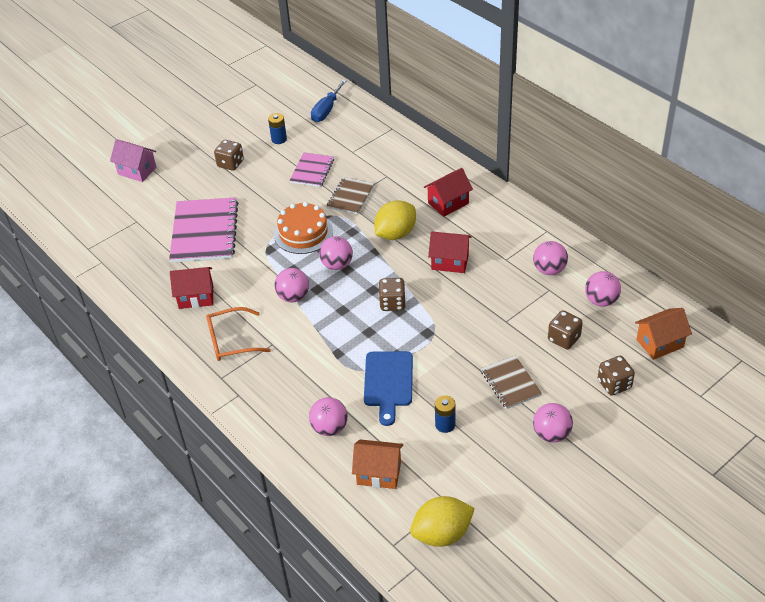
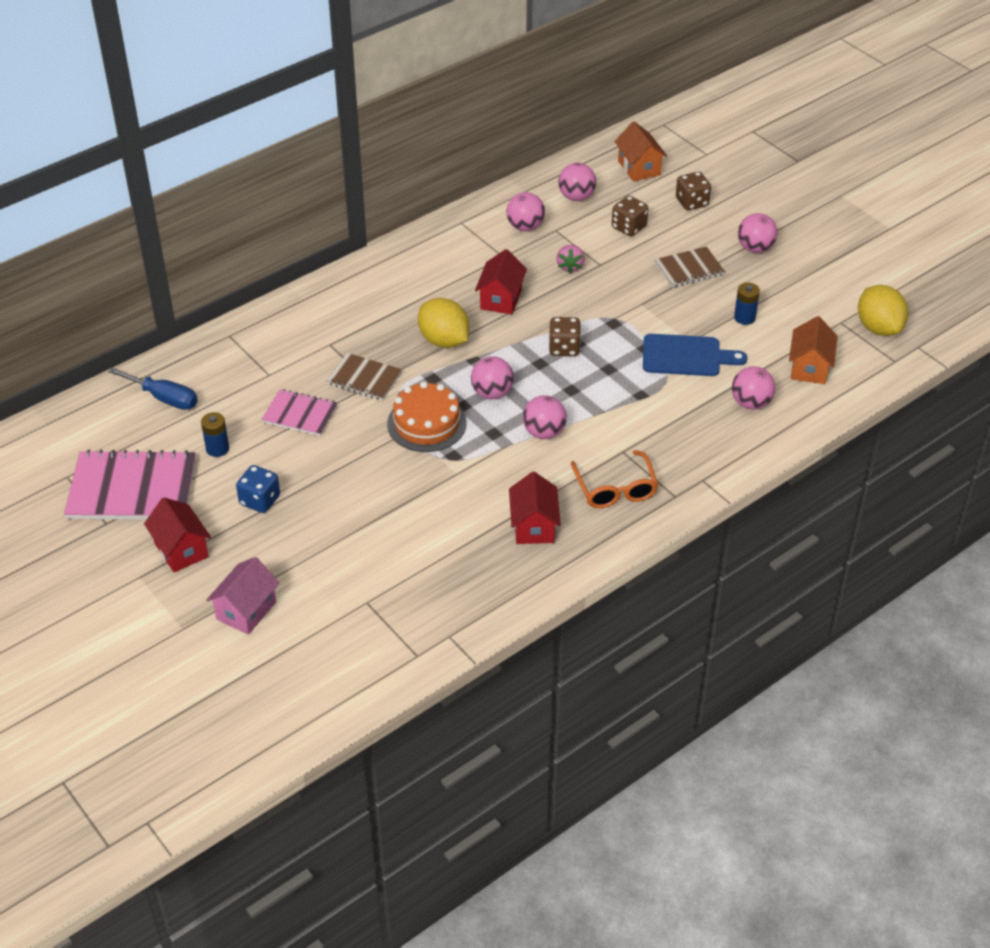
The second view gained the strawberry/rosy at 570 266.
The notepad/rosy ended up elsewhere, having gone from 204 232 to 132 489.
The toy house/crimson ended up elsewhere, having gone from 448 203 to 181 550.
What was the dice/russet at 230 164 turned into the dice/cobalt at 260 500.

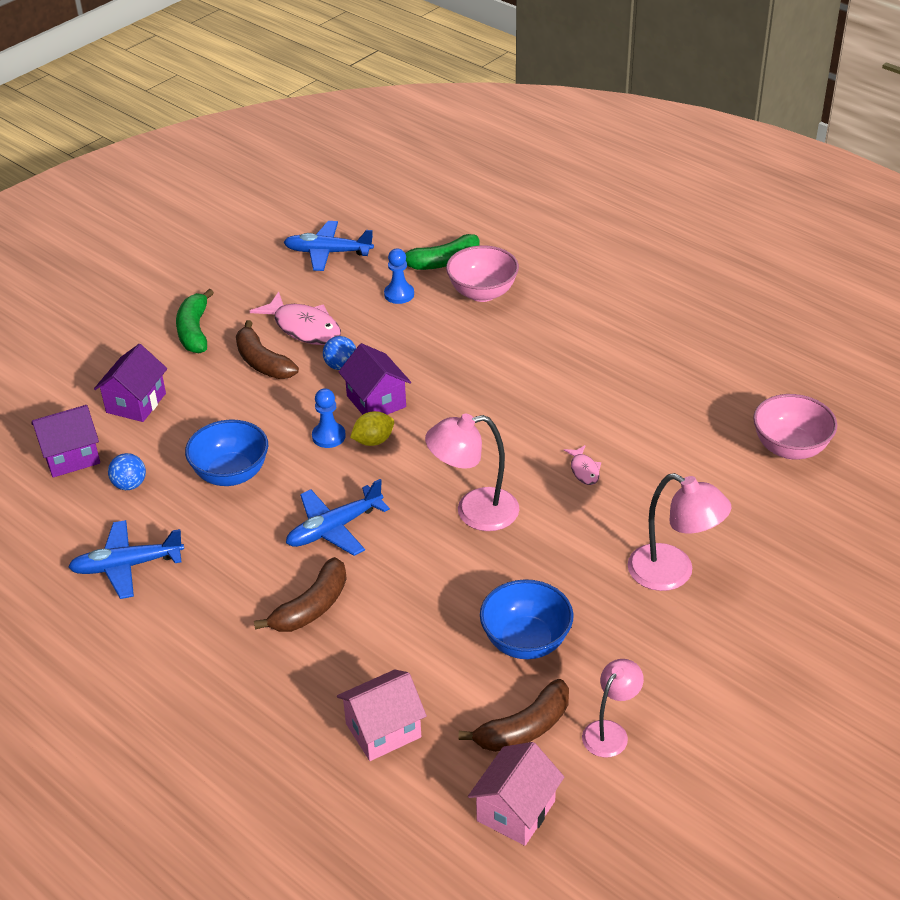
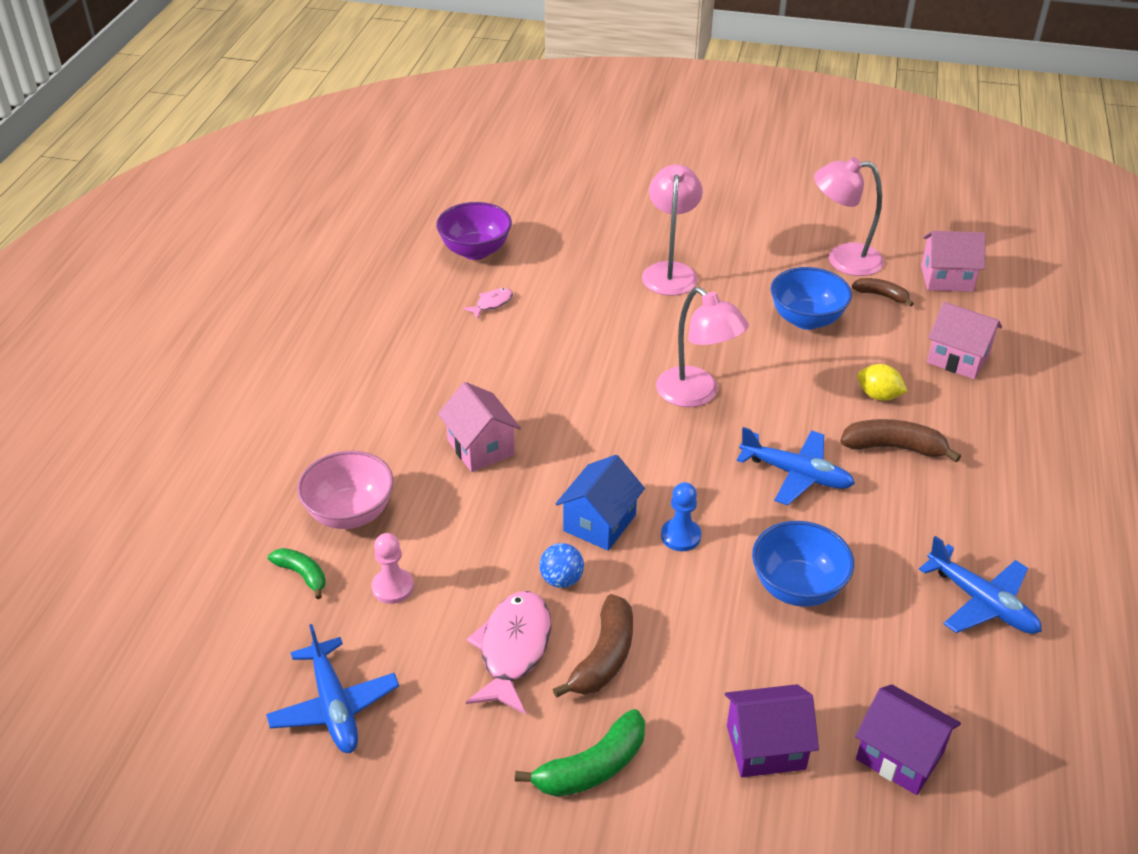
The second view lost the sphere/cobalt at 129 485.
The second view gained the toy house/rosy at 481 447.
The citrus fruit/yellow ended up elsewhere, having gone from 373 441 to 878 396.
The fish figure/rosy ended up elsewhere, having gone from 584 470 to 492 304.
What was the toy house/violet at 376 401 turned into the toy house/cobalt at 599 523.
What was the game pawn/cobalt at 399 294 turned into the game pawn/rosy at 393 587.
What was the deep dish/rosy at 790 448 turned into the deep dish/violet at 475 251.
The size of the banana/leaf-green at 442 262 changed by a factor of 0.63.
The size of the banana/russet at 524 728 changed by a factor of 0.63.
The size of the reading lamp/rosy at 610 732 changed by a factor of 1.57.

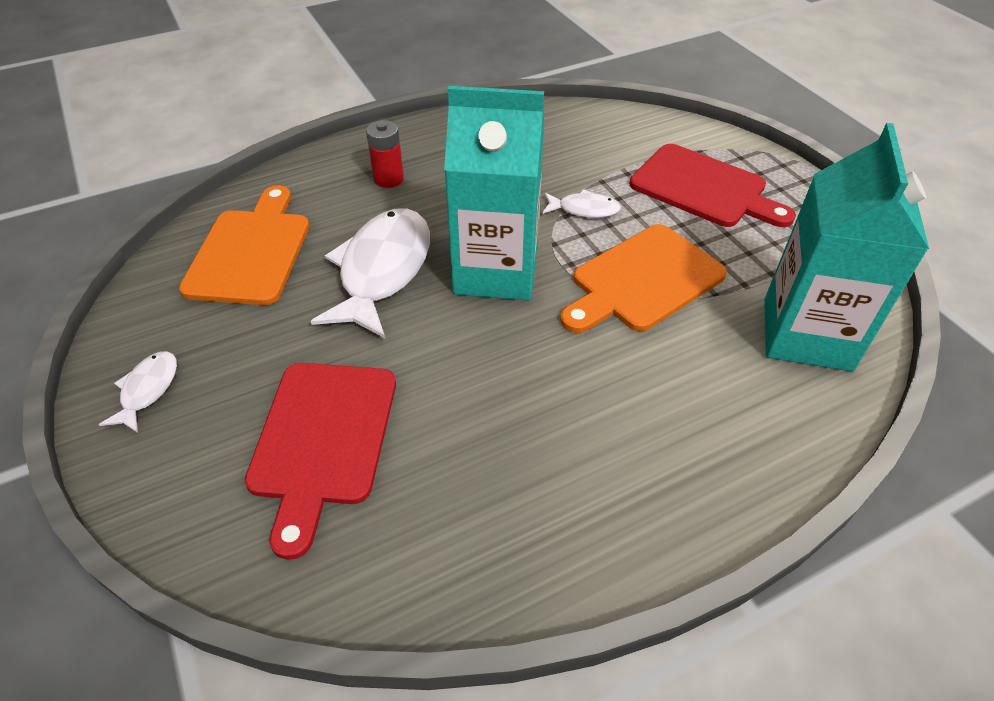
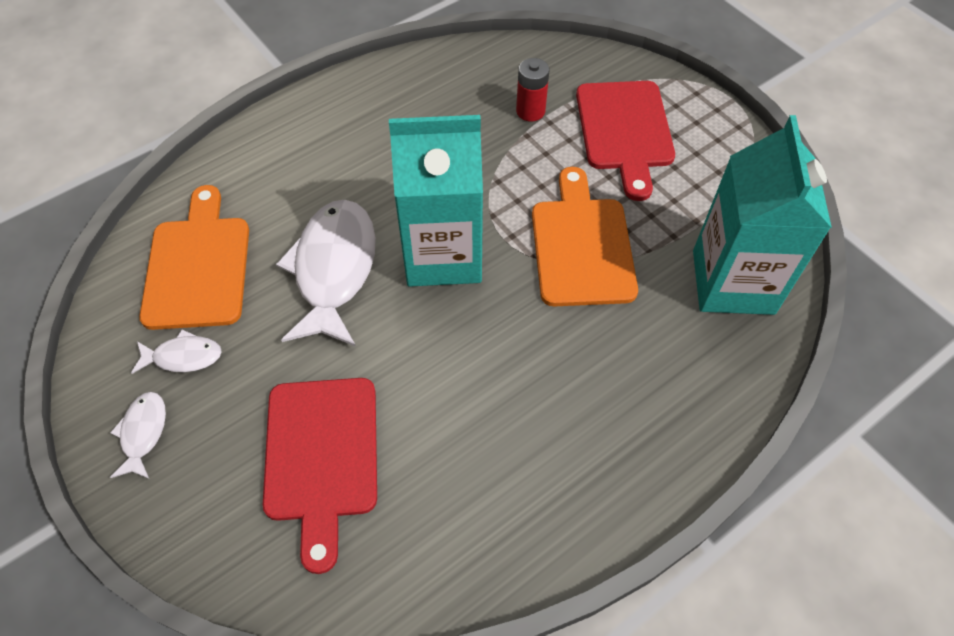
The AA battery/crimson ended up elsewhere, having gone from 388 179 to 530 111.
The fish figure/pure white ended up elsewhere, having gone from 584 209 to 183 357.
The bread board/bright orange at 643 280 ended up facing another way, 135 degrees clockwise from before.
The bread board/crimson at 704 188 ended up facing another way, 60 degrees clockwise from before.

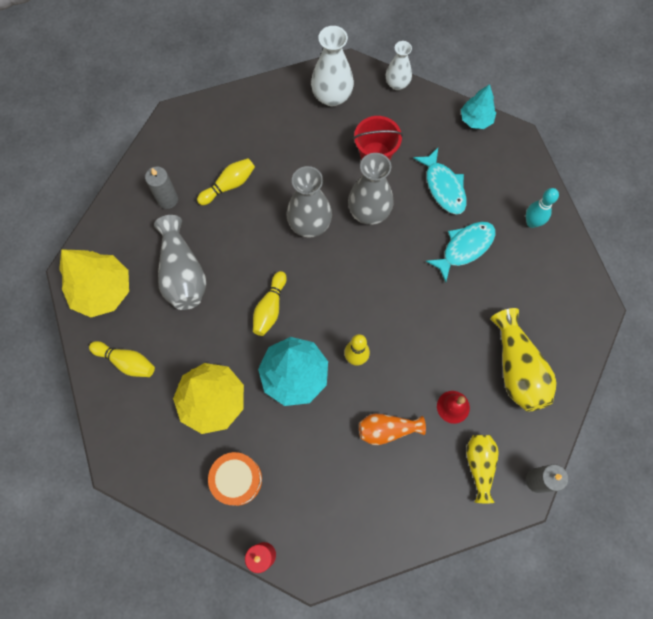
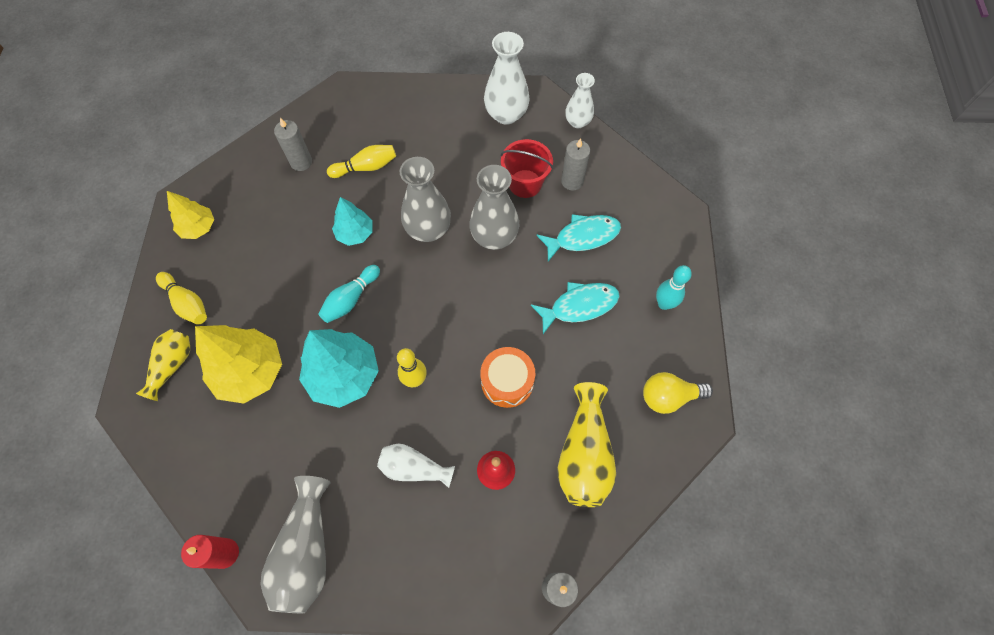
The second view gained the candle/grey at 572 181.
The second view gained the bulb/yellow at 669 397.
The tall vase/grey ended up elsewhere, having gone from 183 273 to 306 551.
The snare drum/bright orange ended up elsewhere, having gone from 237 479 to 507 381.
The fir tree/turquoise ended up elsewhere, having gone from 476 119 to 355 233.
The tall vase/yellow ended up elsewhere, having gone from 479 465 to 172 365.
What was the bowling pin/yellow at 270 308 turned into the bowling pin/turquoise at 351 299.
What was the tall vase/bright orange at 387 430 turned into the tall vase/pure white at 414 468.
The fish figure/turquoise at 443 187 ended up facing another way, 105 degrees counterclockwise from before.
The size of the fir tree/yellow at 102 291 changed by a factor of 0.58.

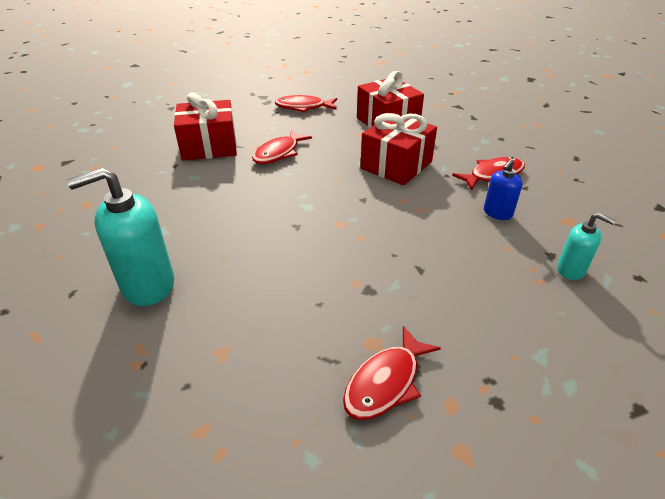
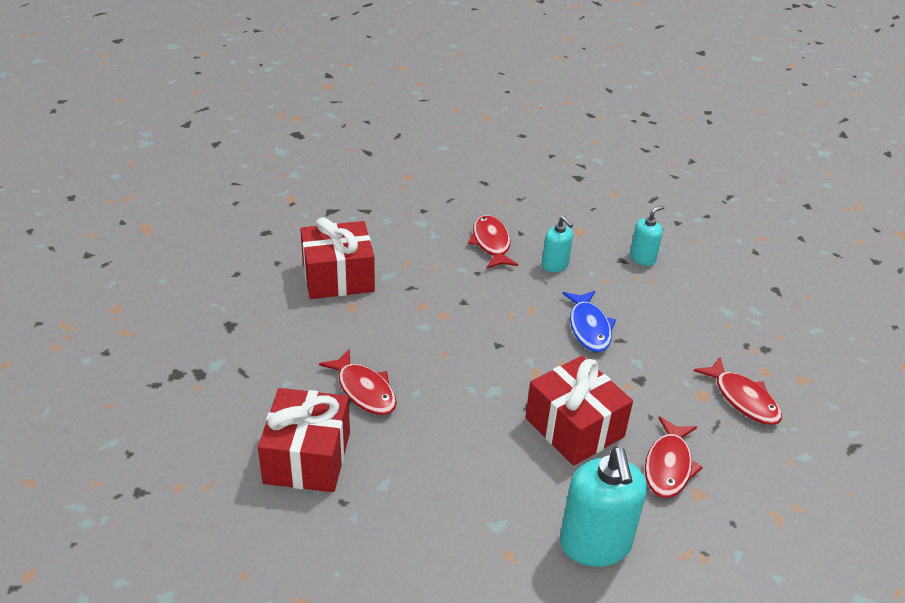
The second view gained the fish figure/cobalt at 589 327.
The fish figure/crimson ended up elsewhere, having gone from 303 107 to 668 466.
The gift/crimson ended up elsewhere, having gone from 396 165 to 574 427.
What was the pump bottle/cobalt at 497 213 turned into the pump bottle/turquoise at 555 265.

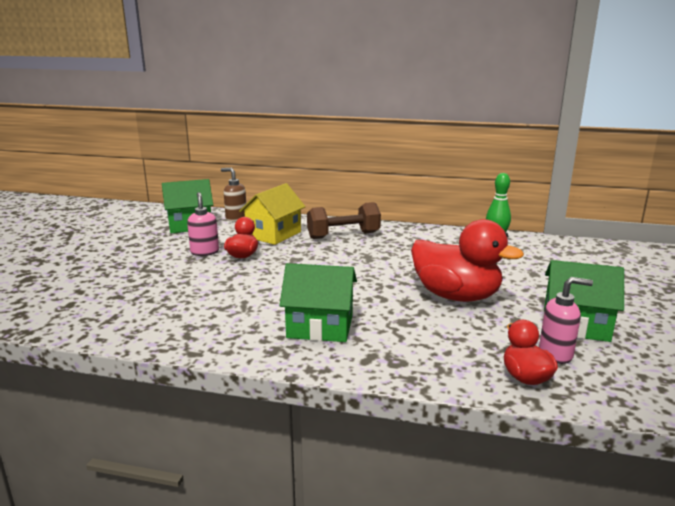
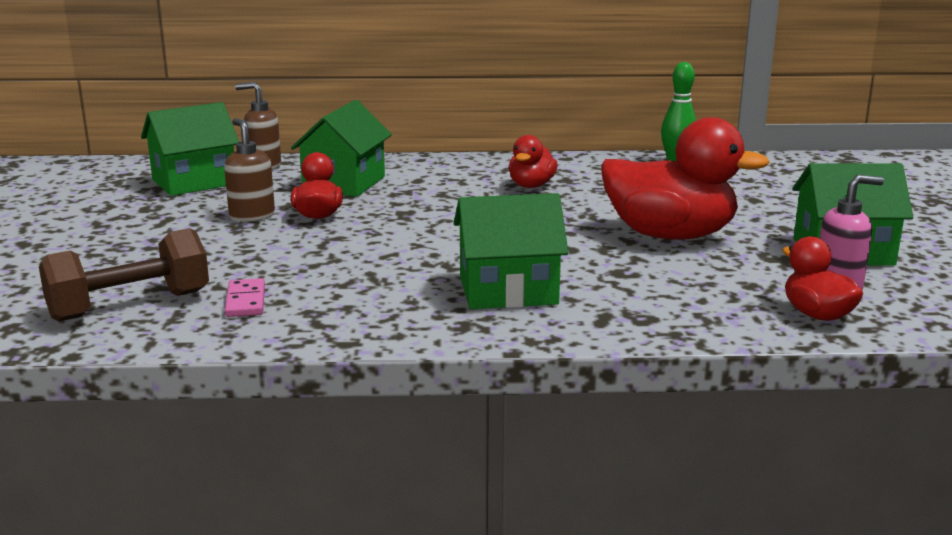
The second view gained the domino piece/rosy at 246 301.
The second view gained the rubber duck/crimson at 531 186.
The dumbbell/russet ended up elsewhere, having gone from 343 235 to 130 306.
What was the pump bottle/rosy at 204 252 turned into the pump bottle/russet at 252 216.
What was the toy house/yellow at 274 234 turned into the toy house/leaf-green at 344 183.

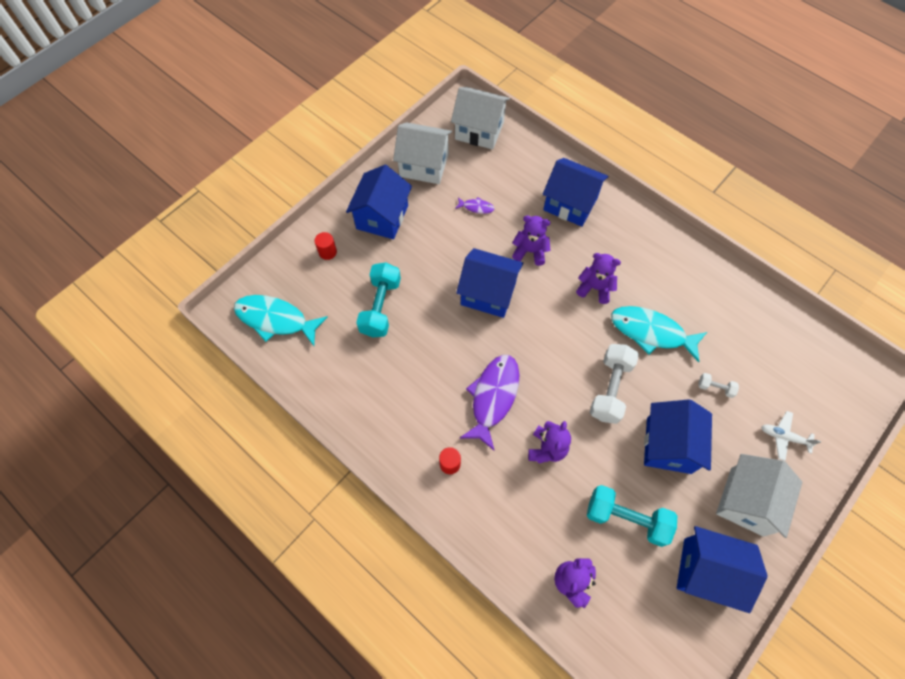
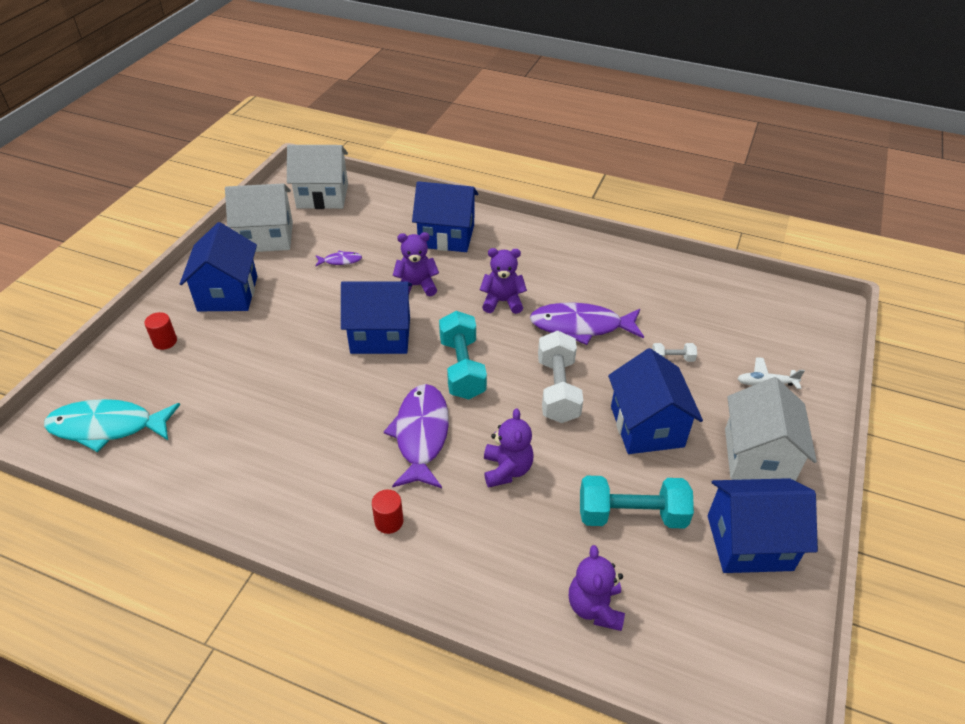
The dumbbell/turquoise ended up elsewhere, having gone from 380 307 to 462 368.
What was the fish figure/turquoise at 651 332 turned into the fish figure/violet at 581 326.

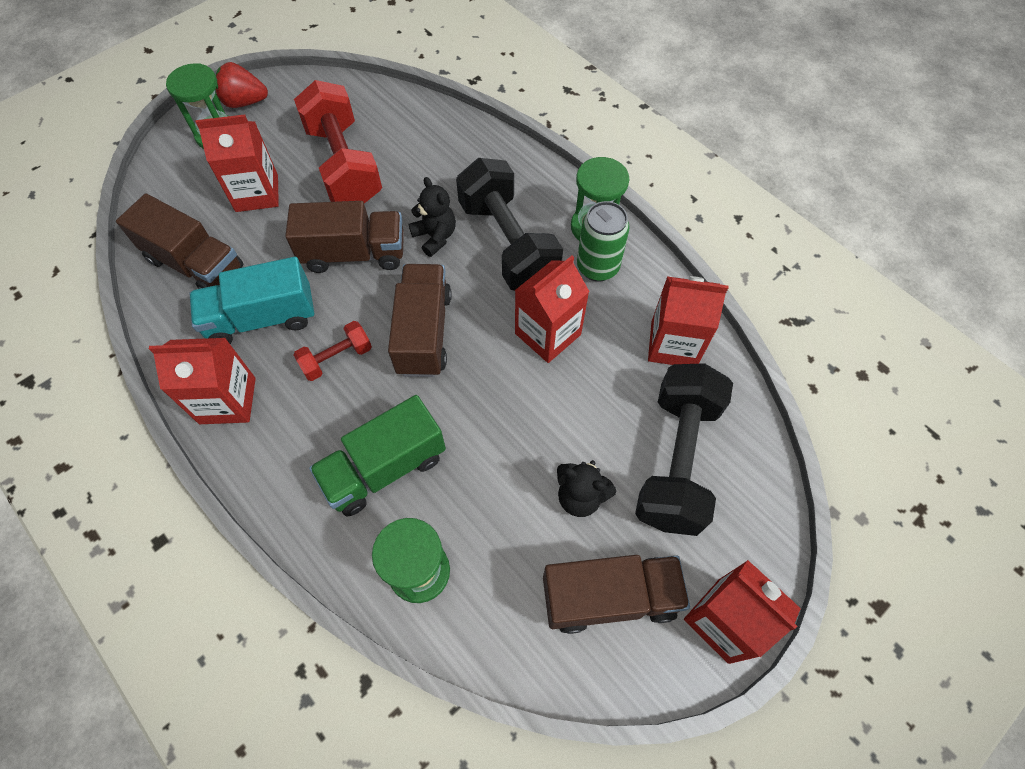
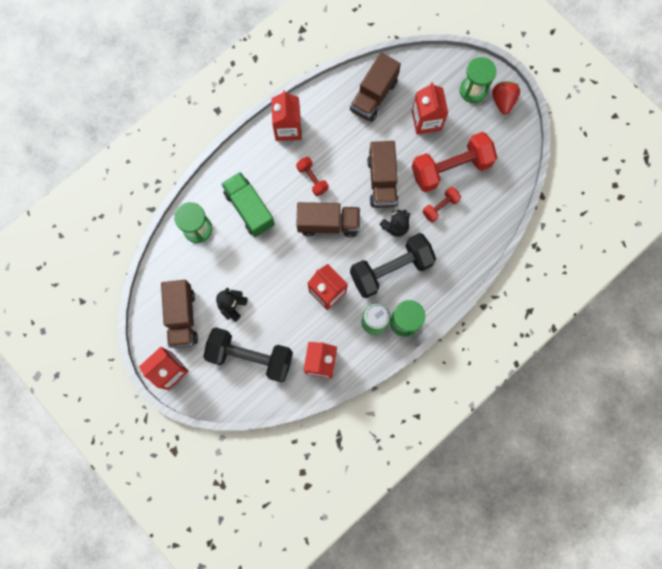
The second view lost the toy truck/turquoise at 262 318.
The second view gained the dumbbell/crimson at 440 207.

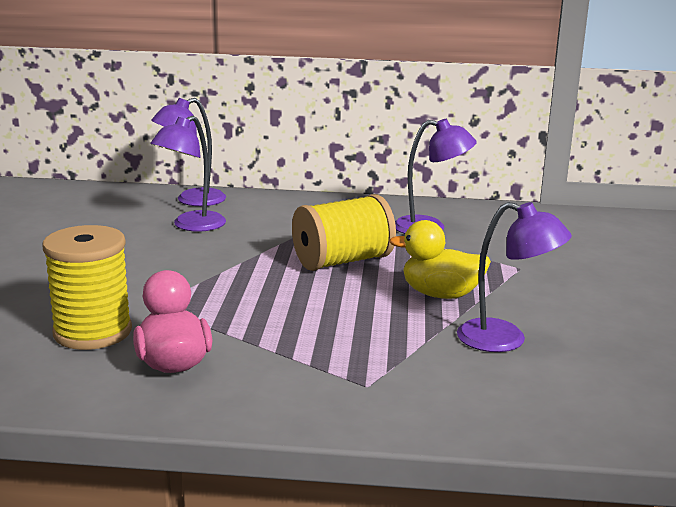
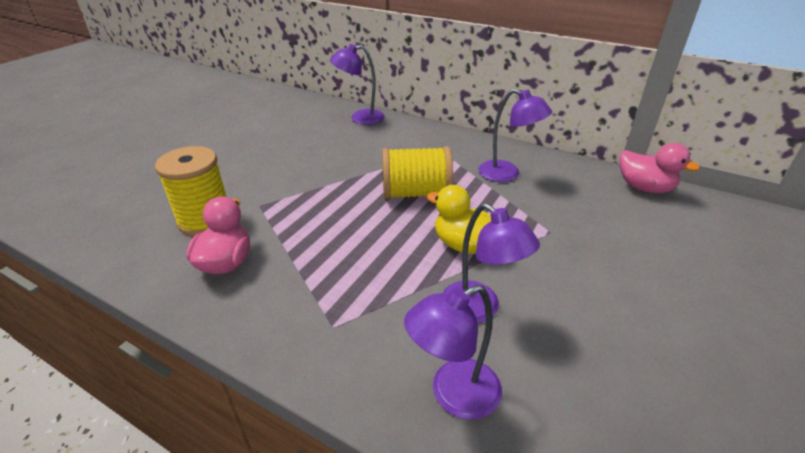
The second view gained the rubber duck/rosy at 644 188.
The reading lamp/violet ended up elsewhere, having gone from 191 226 to 453 395.

